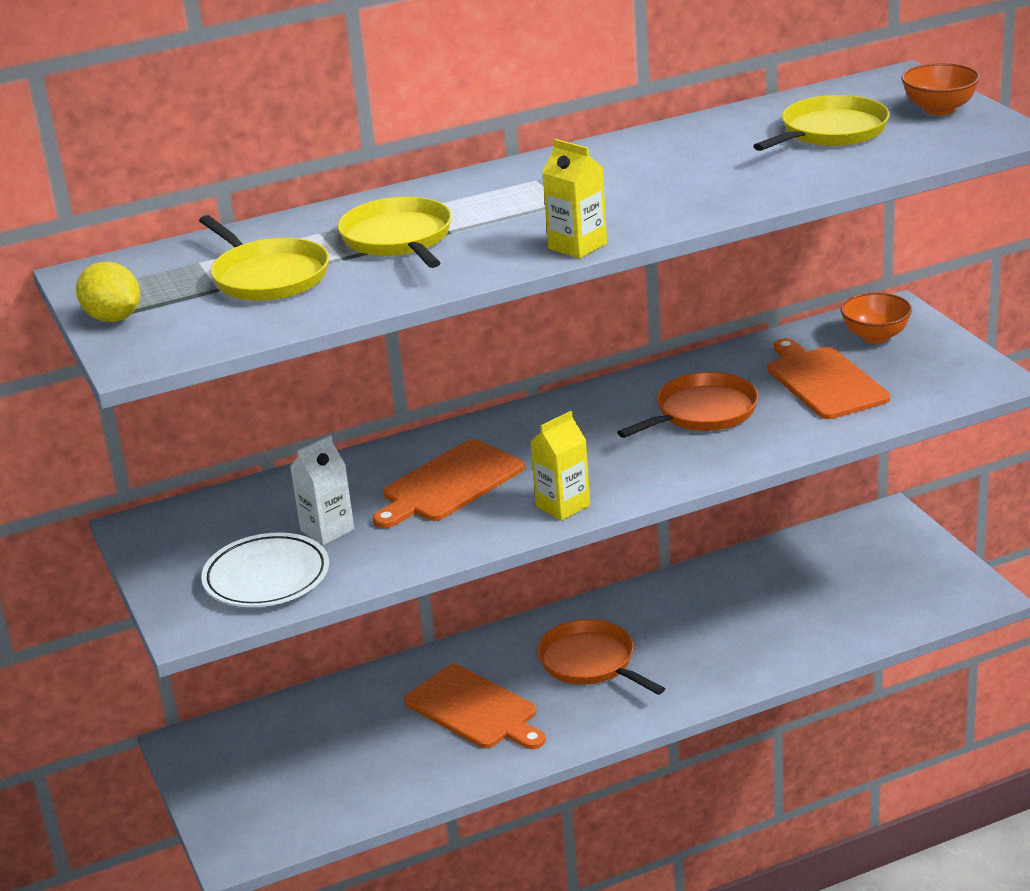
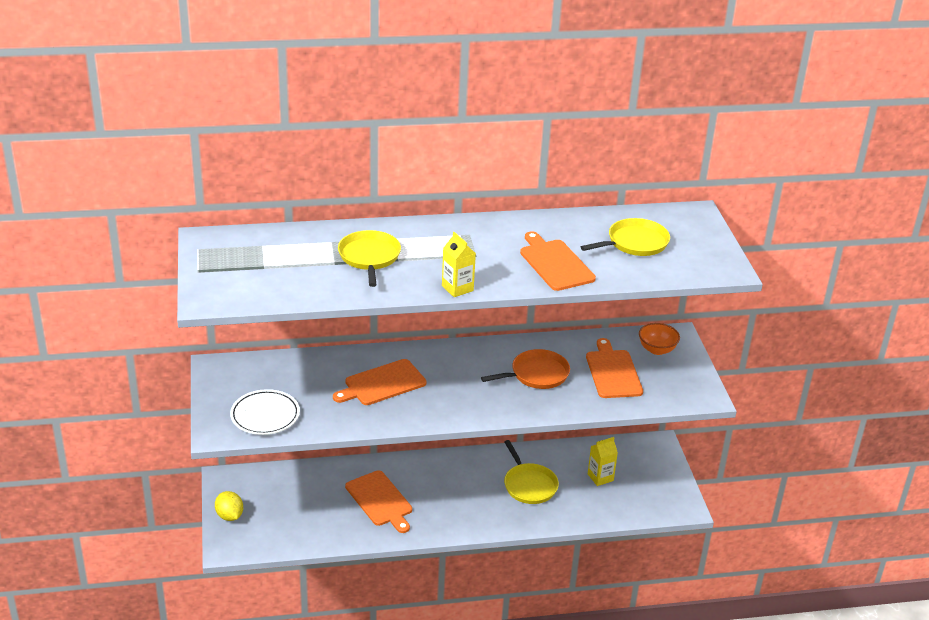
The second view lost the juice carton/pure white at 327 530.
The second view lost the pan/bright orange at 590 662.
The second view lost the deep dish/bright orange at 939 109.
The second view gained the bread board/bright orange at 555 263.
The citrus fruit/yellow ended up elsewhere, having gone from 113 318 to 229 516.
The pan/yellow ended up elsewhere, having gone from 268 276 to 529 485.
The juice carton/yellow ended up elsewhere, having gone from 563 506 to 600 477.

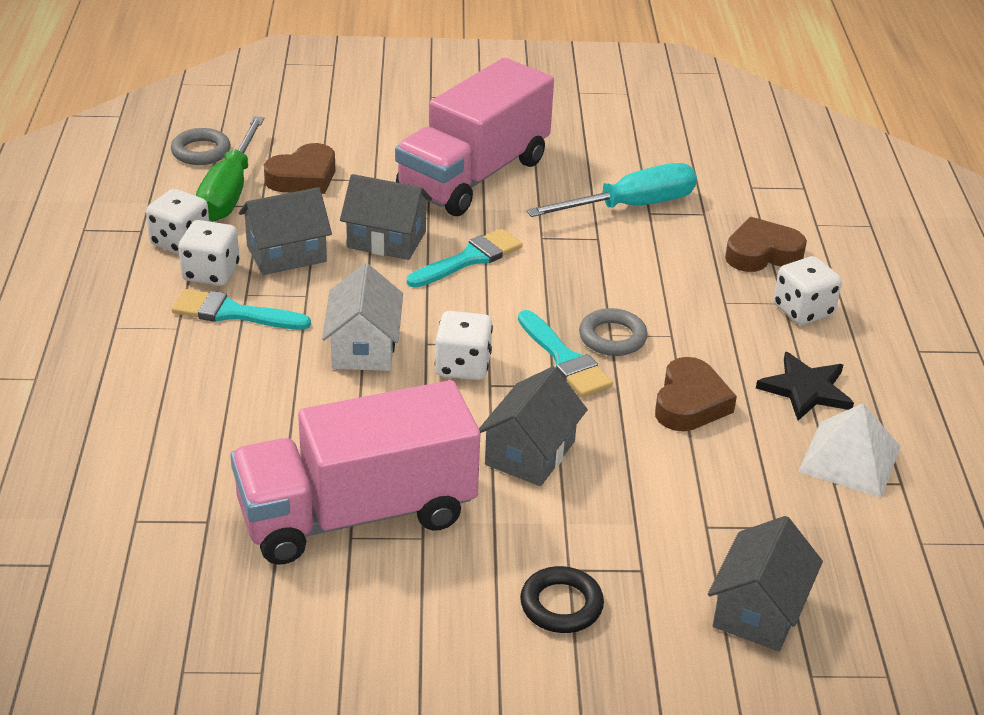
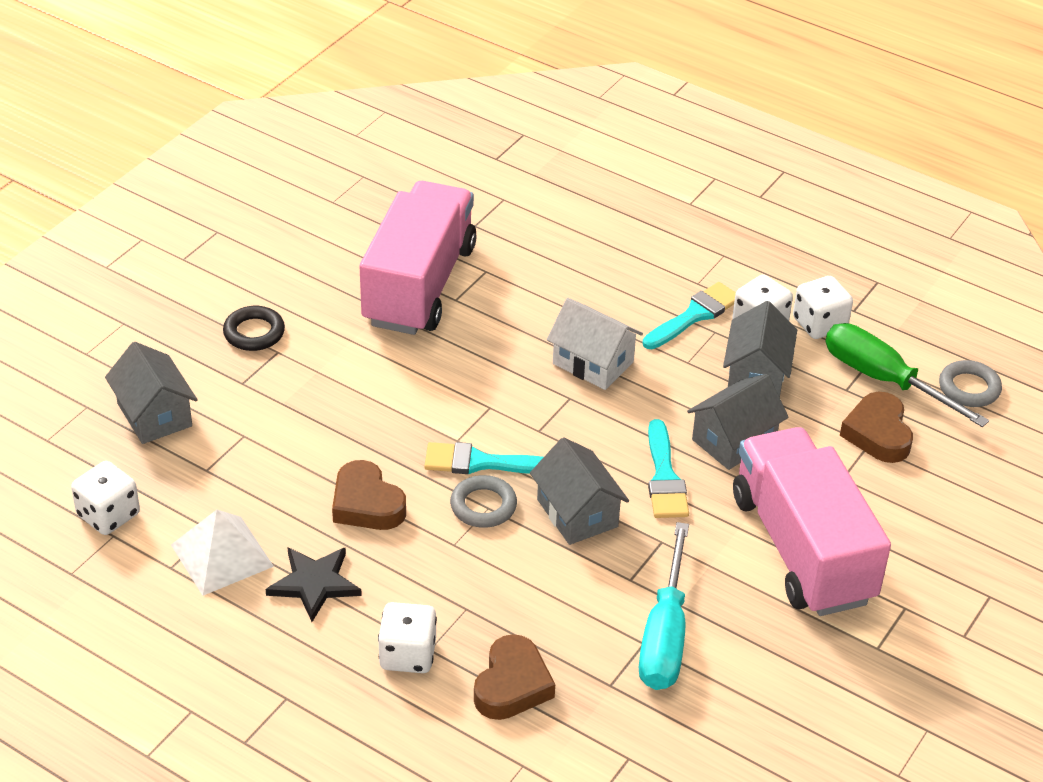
The dice/pure white ended up elsewhere, having gone from 463 366 to 108 515.
The toy house/grey ended up elsewhere, having gone from 530 453 to 577 513.

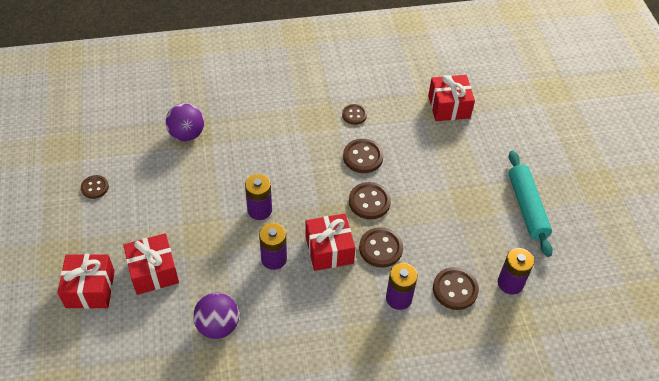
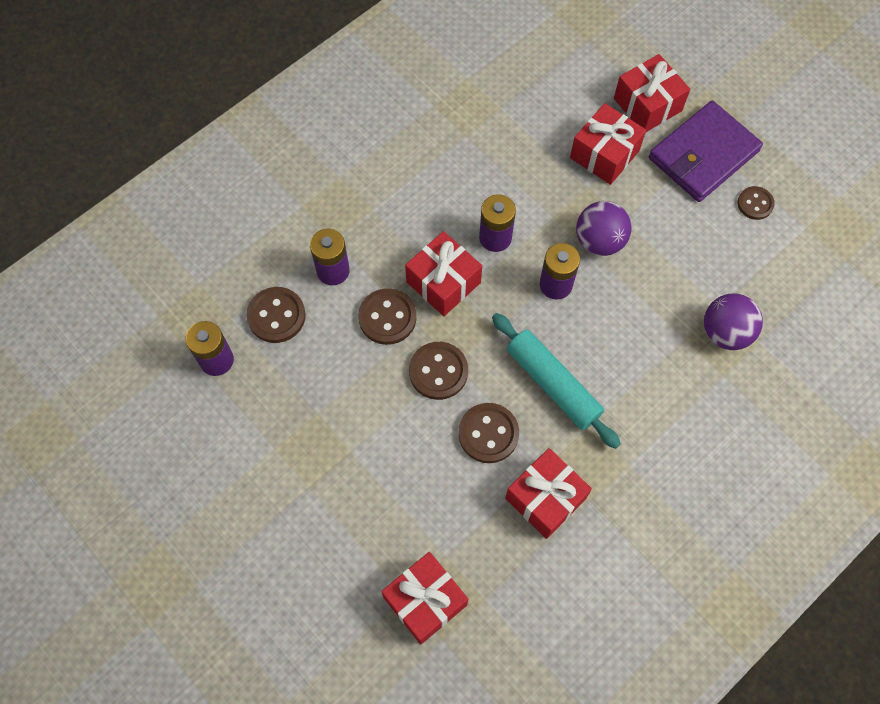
The second view gained the card wallet/violet at 703 155.
The sphere/violet ended up elsewhere, having gone from 218 326 to 599 241.
The rolling pin/turquoise ended up elsewhere, having gone from 527 207 to 553 384.
Where the shirt button/russet stood at 354 115, the gift/crimson came to stand at 545 498.

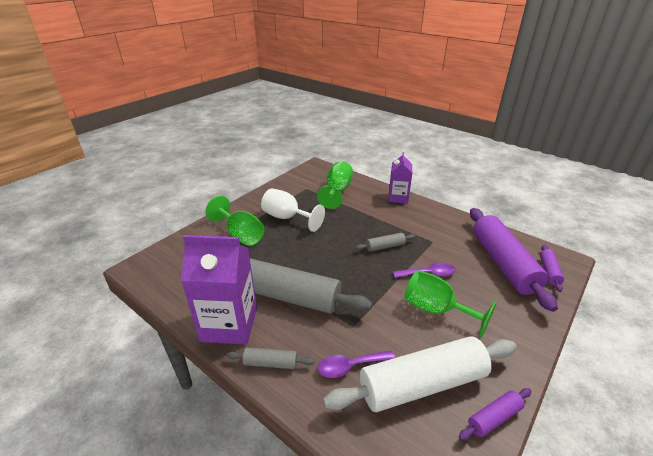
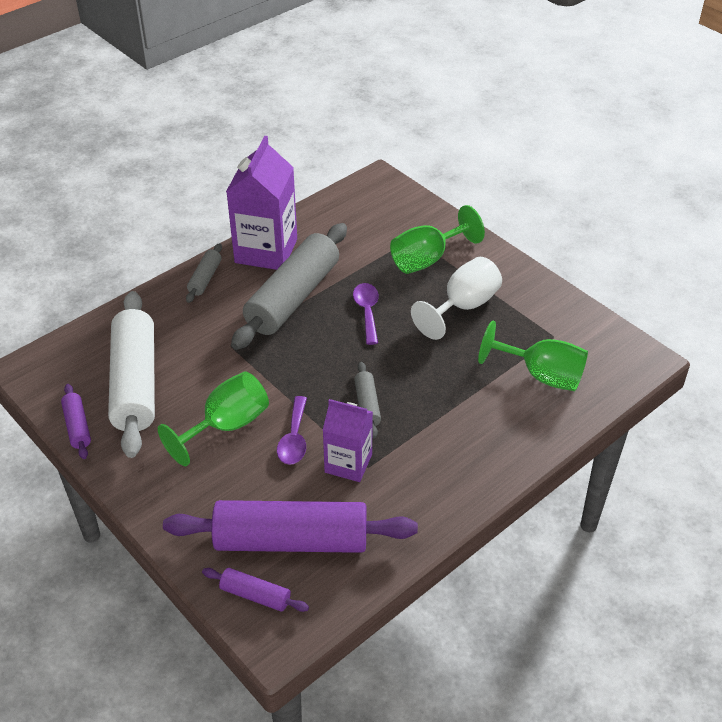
The teaspoon/violet ended up elsewhere, having gone from 350 366 to 367 311.
The juice carton/violet ended up elsewhere, having gone from 398 197 to 348 463.

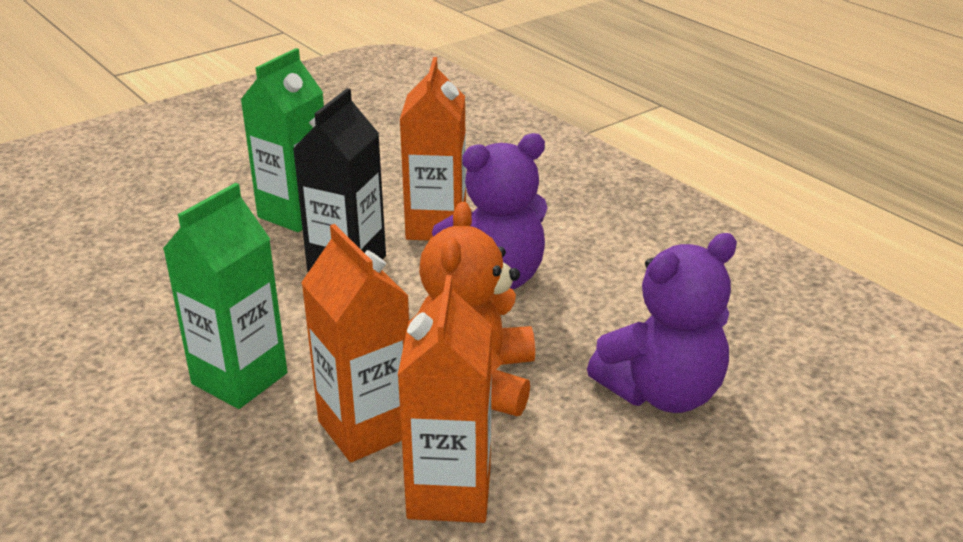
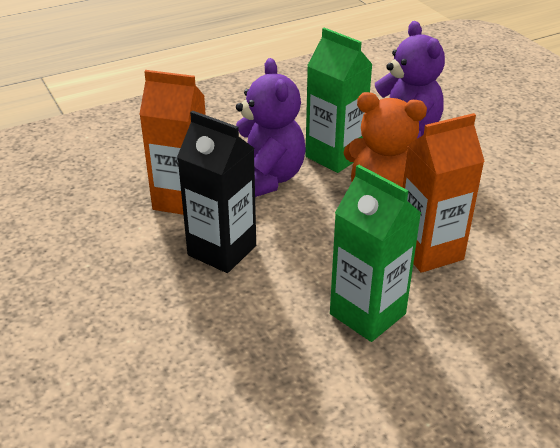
The second view lost the juice carton/bright orange at 449 492.
The juice carton/leaf-green ended up elsewhere, having gone from 295 213 to 335 156.

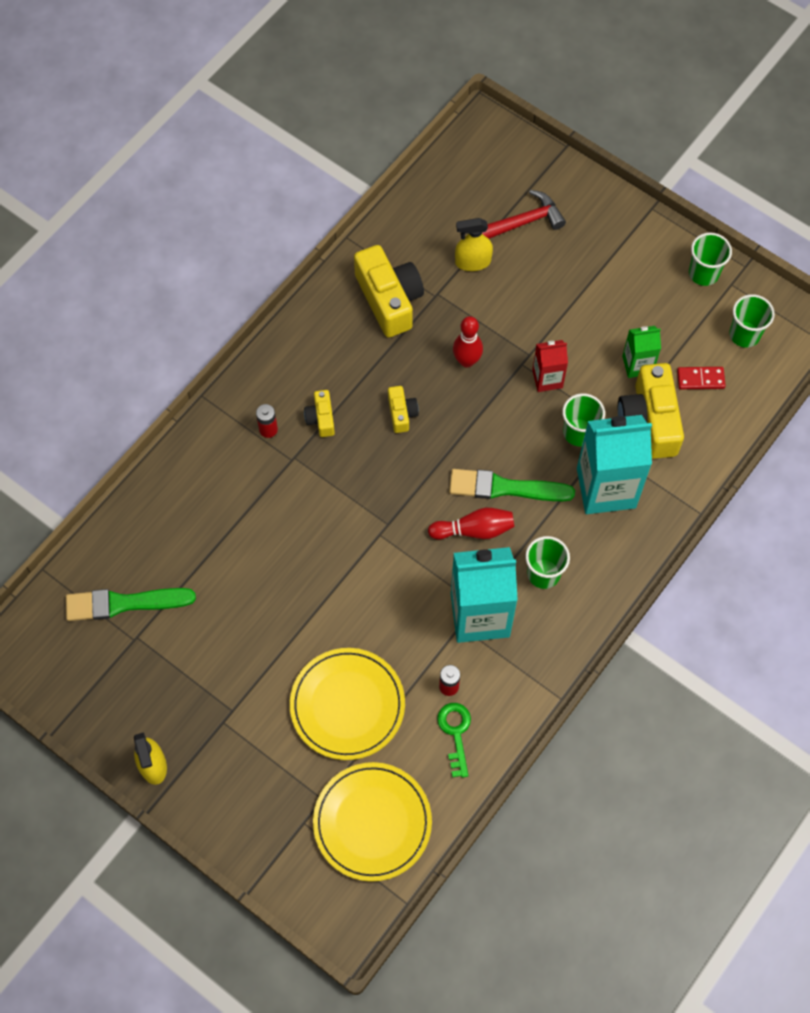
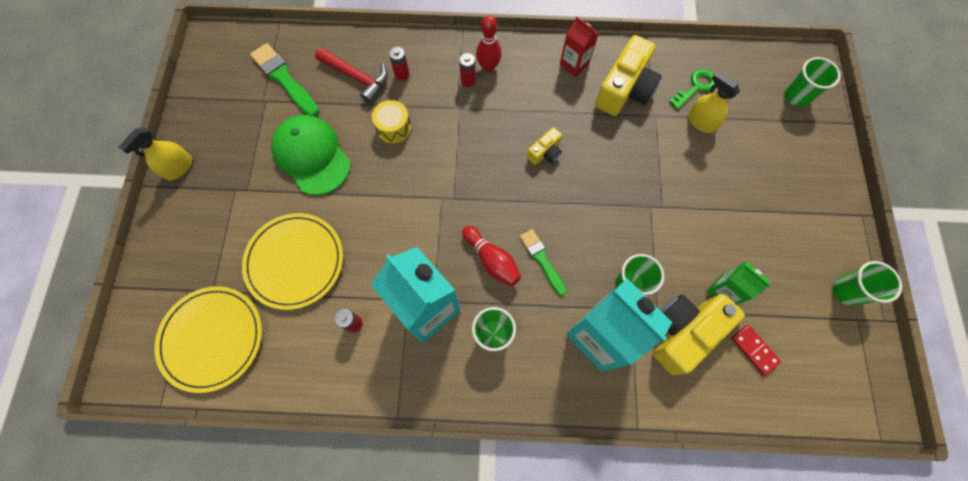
The second view lost the compact camera/yellow at 321 418.
The second view gained the baseball cap/leaf-green at 312 156.
The second view gained the snare drum/yellow at 394 128.
The second view gained the AA battery/crimson at 402 74.
The door key/leaf-green ended up elsewhere, having gone from 455 733 to 695 87.
The bowling pin/crimson ended up elsewhere, having gone from 467 361 to 488 67.
The claw hammer/crimson ended up elsewhere, having gone from 523 222 to 357 77.
The juice carton/crimson ended up elsewhere, having gone from 547 379 to 574 64.
The beaker/leaf-green ended up elsewhere, having gone from 744 334 to 796 96.
The size of the paintbrush/leaf-green at 505 488 changed by a factor of 0.65.

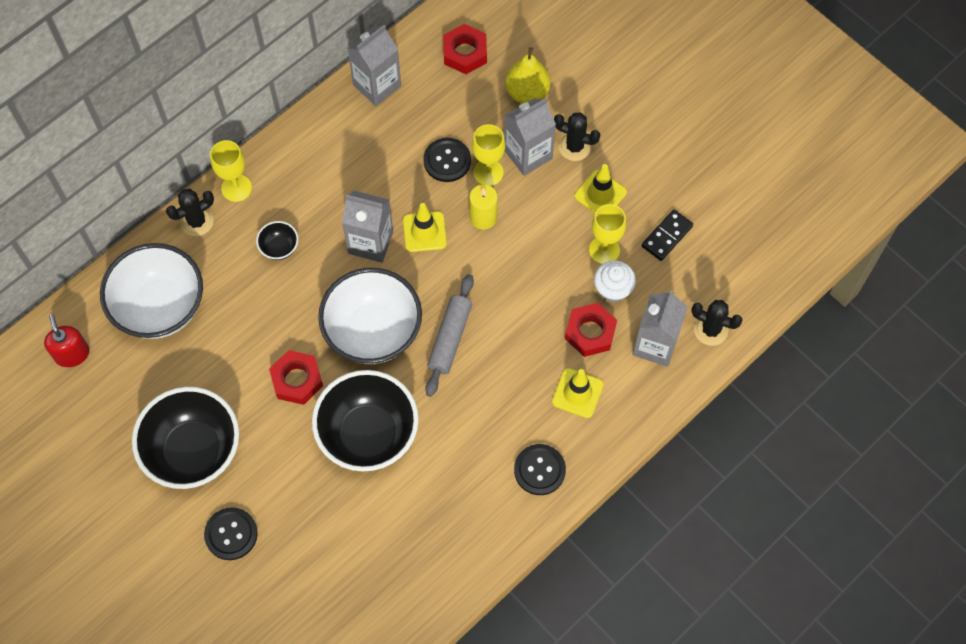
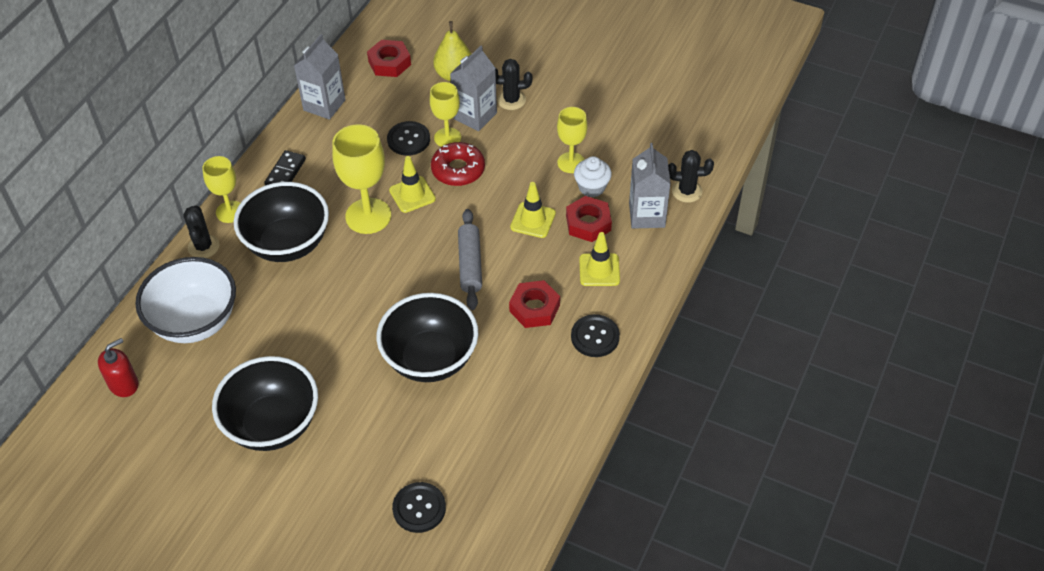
The second view lost the deep dish/pure white at 373 332.
The shirt button/ebony ended up elsewhere, having gone from 231 534 to 419 508.
The hexagon nut/crimson ended up elsewhere, having gone from 297 380 to 534 308.
The safety cone/yellow ended up elsewhere, having gone from 600 194 to 533 220.
The domino piece/ebony ended up elsewhere, having gone from 667 236 to 285 172.
Where the juice carton/grey stood at 370 242, the goblet/yellow came to stand at 368 216.
Where the candle/yellow stood at 483 217, the donut/crimson came to stand at 458 170.
The pump bottle/crimson at 72 354 ended up facing another way, 90 degrees clockwise from before.
The prickly plant/ebony at 197 221 ended up facing another way, 45 degrees counterclockwise from before.
The size of the deep dish/ebony at 279 248 changed by a factor of 2.36.

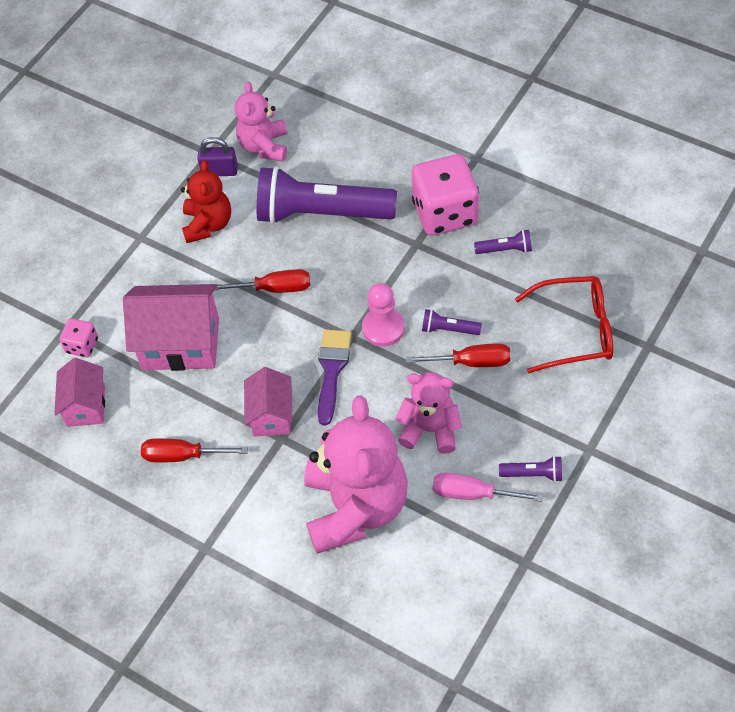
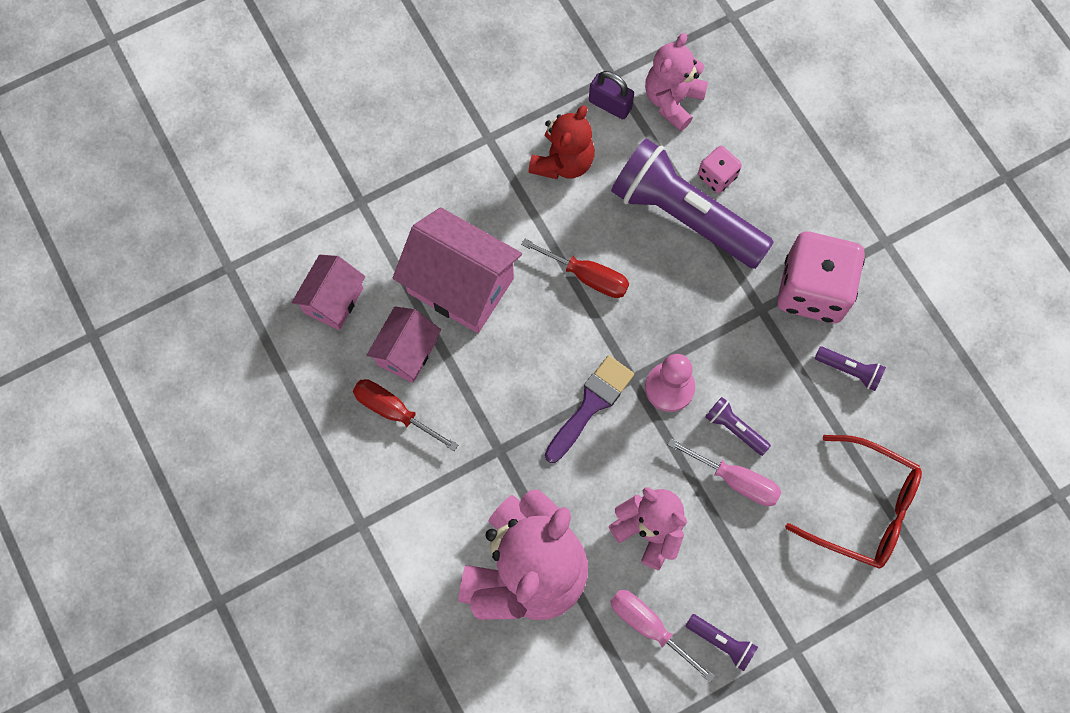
The dice/rosy ended up elsewhere, having gone from 82 345 to 717 176.
The toy house/rosy ended up elsewhere, having gone from 271 415 to 407 352.
What was the screwdriver/crimson at 471 362 turned into the screwdriver/rosy at 735 480.

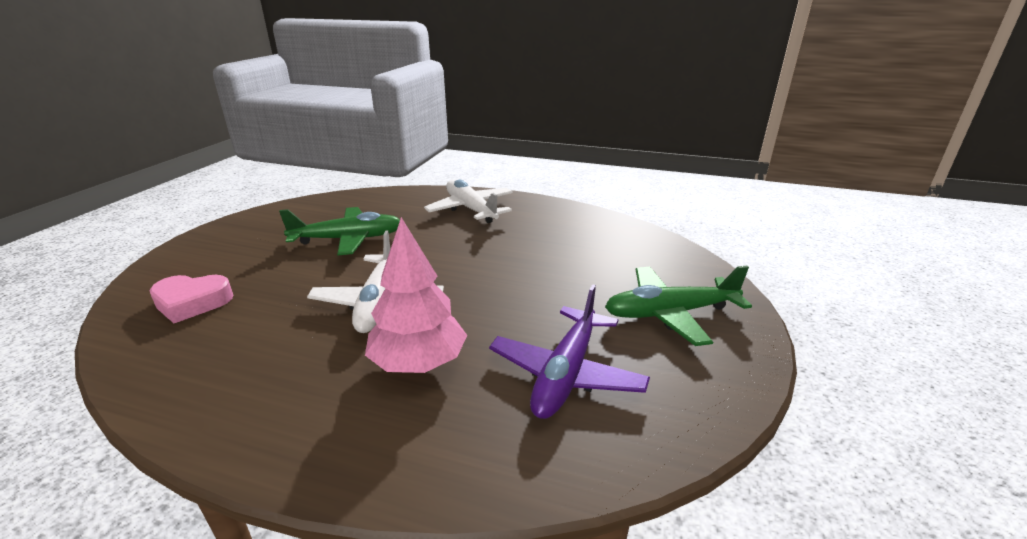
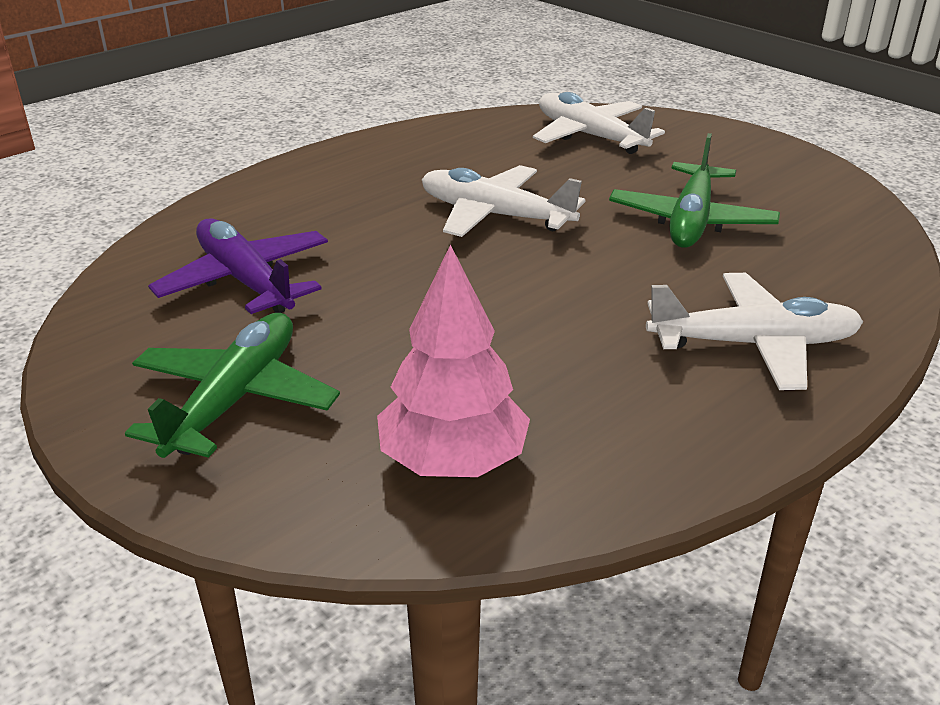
The fir tree/rosy ended up elsewhere, having gone from 419 362 to 453 461.
Where the heart/rosy stood at 192 303, the aeroplane/pure white came to stand at 589 136.

